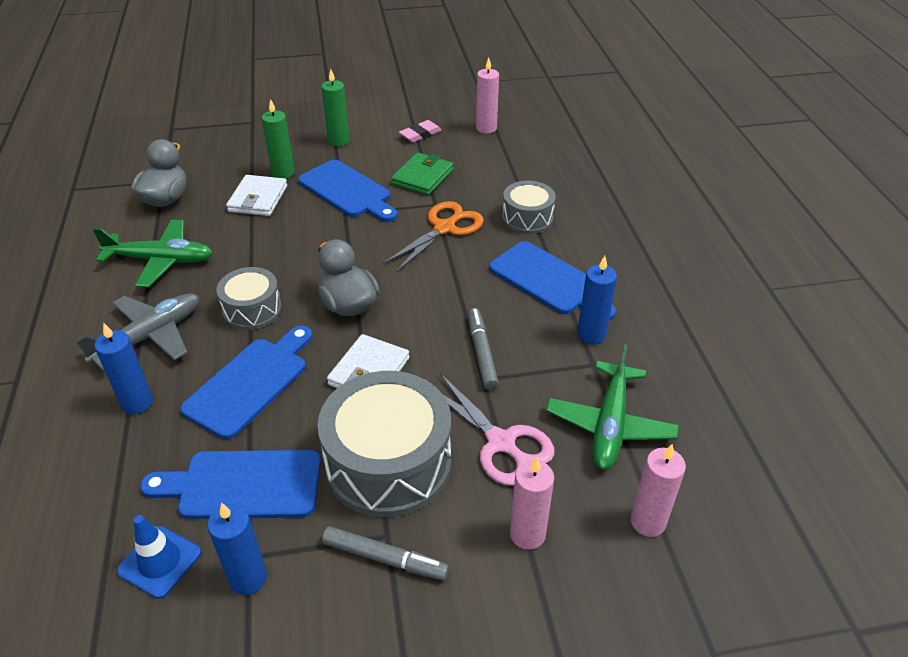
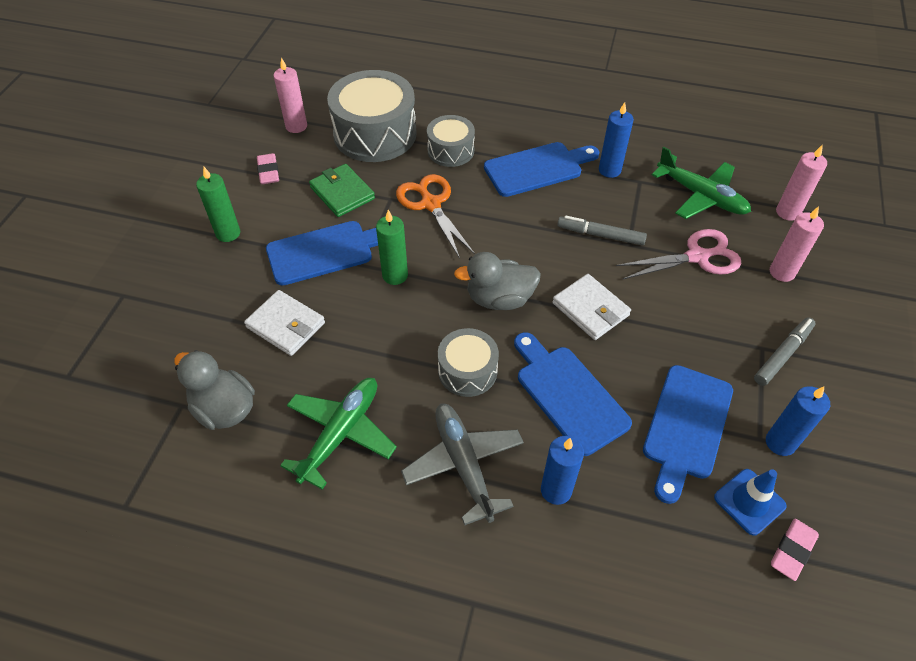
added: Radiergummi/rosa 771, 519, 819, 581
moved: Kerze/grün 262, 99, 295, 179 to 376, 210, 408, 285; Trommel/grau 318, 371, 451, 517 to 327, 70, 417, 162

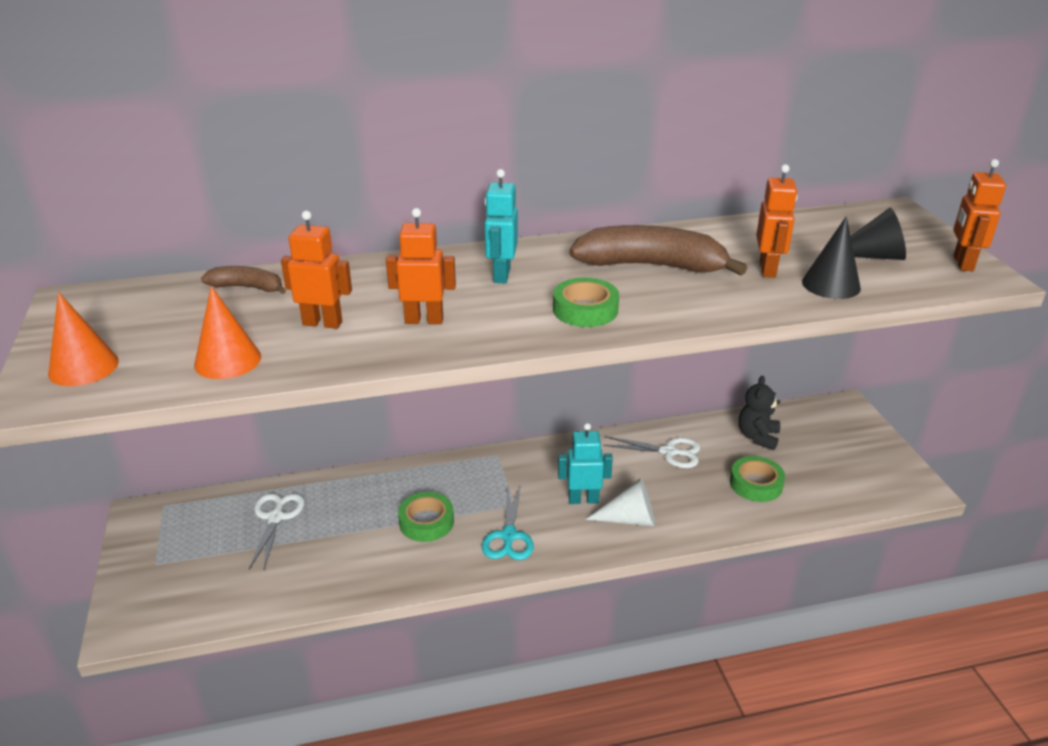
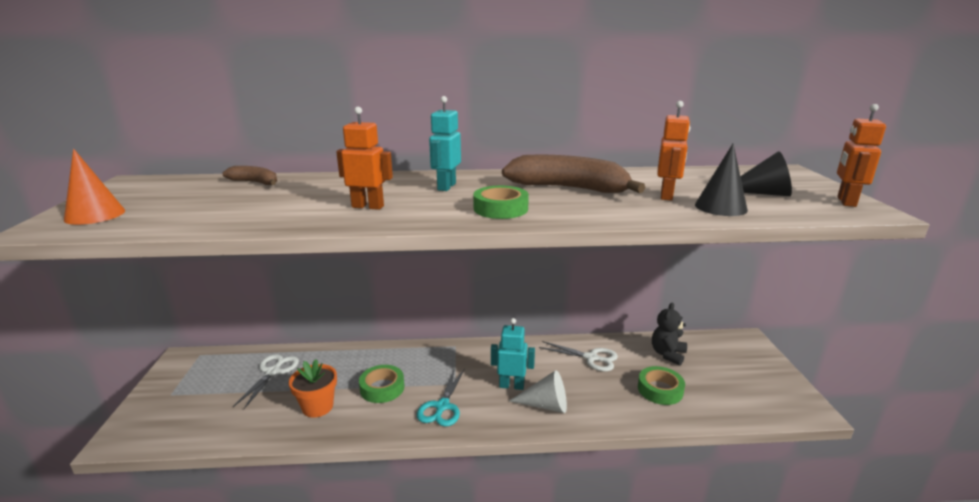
removed: Kegel/orange 194, 286, 261, 379; Roboter/orange 281, 211, 352, 329
added: Blumentopf/orange 289, 359, 337, 418

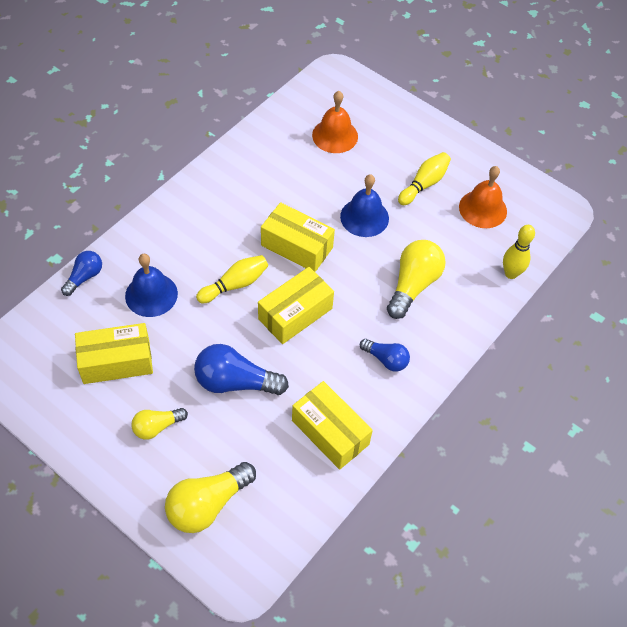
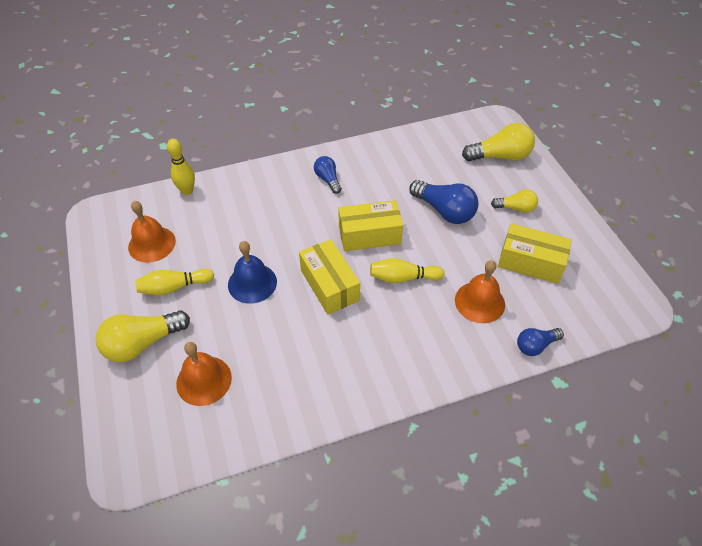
removed: Schachtel/gelb 292, 381, 373, 470
moved: Glühbirne/gelb 387, 240, 446, 319 to 95, 310, 190, 362
recoloured: Glocke/blau 125, 254, 178, 317 to Glocke/orange 455, 260, 505, 323

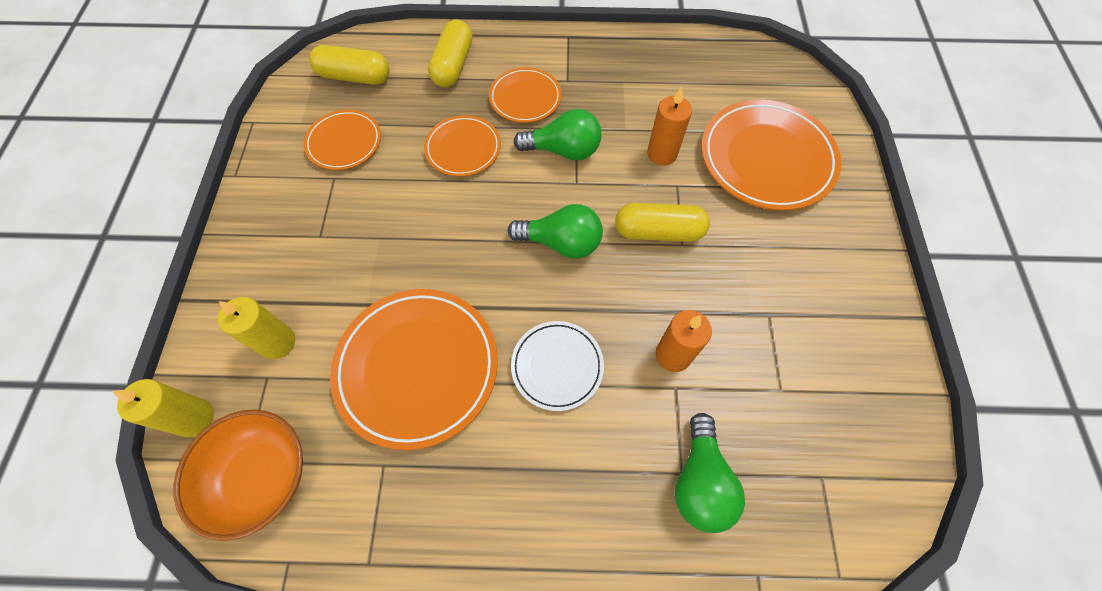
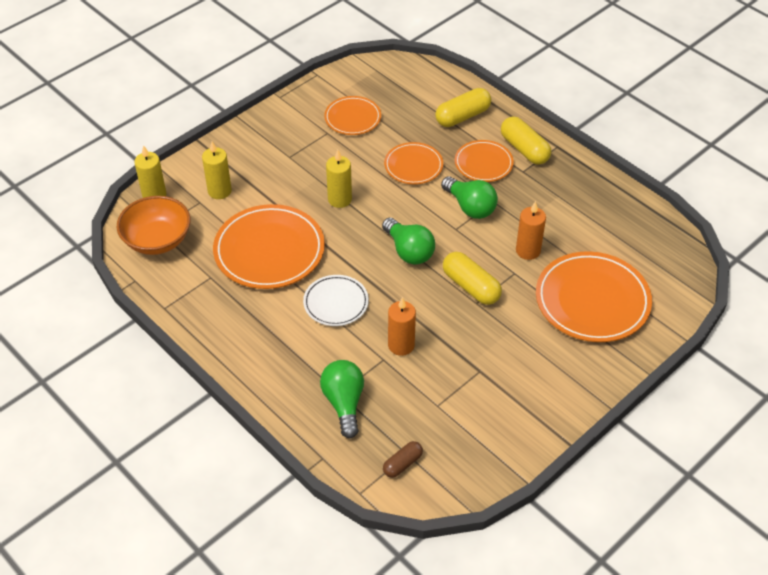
added: Kerze/gelb 326, 150, 352, 208; Kapsel/braun 383, 441, 423, 478
moved: Kapsel/gelb 309, 45, 389, 85 to 501, 117, 551, 165
turned: Glühbirne/grün 675, 413, 745, 533 = 320, 360, 364, 438 120 degrees clockwise

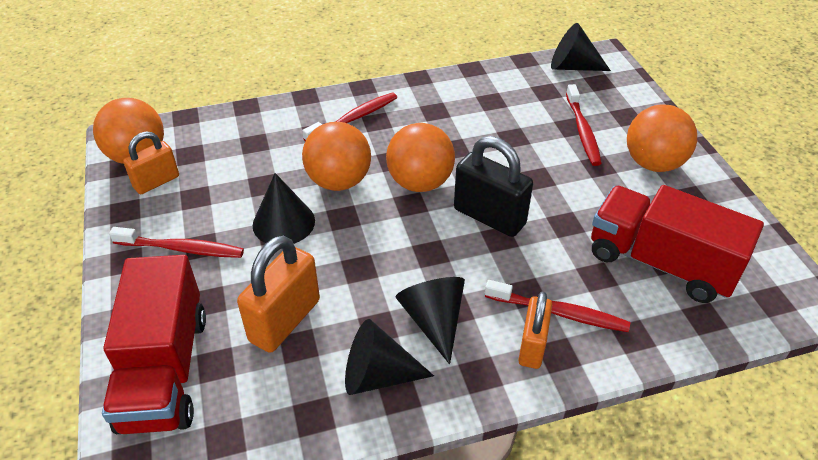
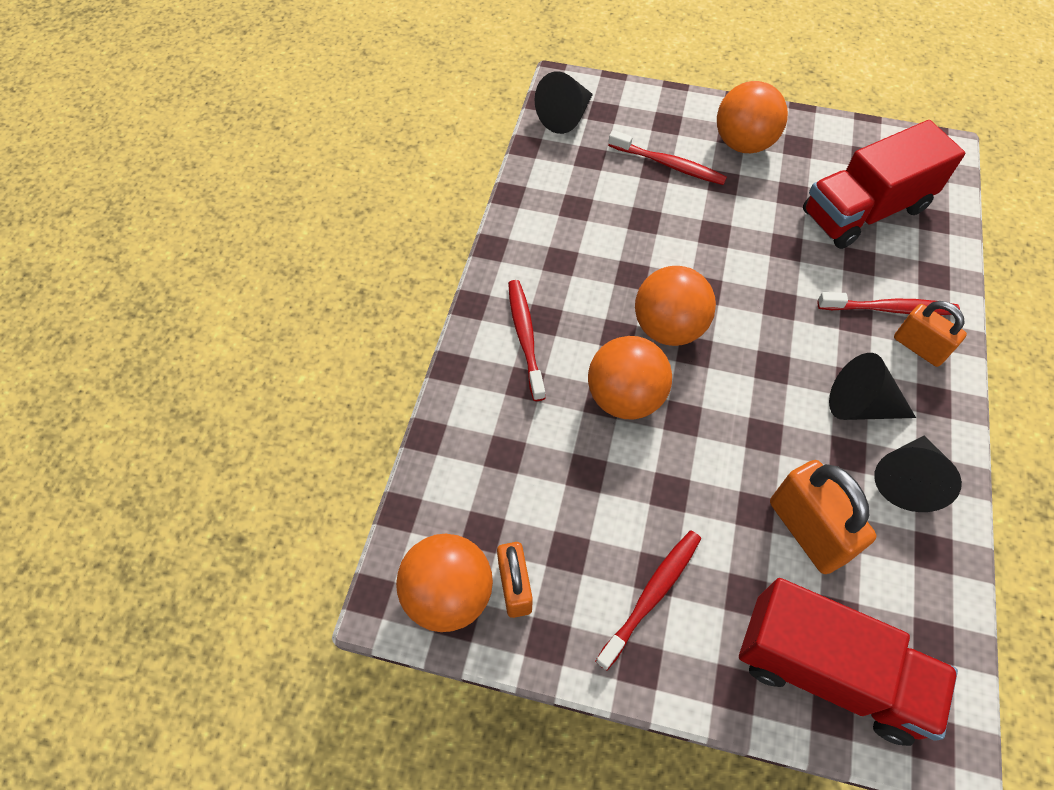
removed: Kegel/schwarz 253, 173, 315, 244; Vorhängeschloss/schwarz 454, 136, 533, 237
turned: Zahnbürste/rot 485, 280, 630, 332 = 818, 292, 960, 315 45 degrees clockwise

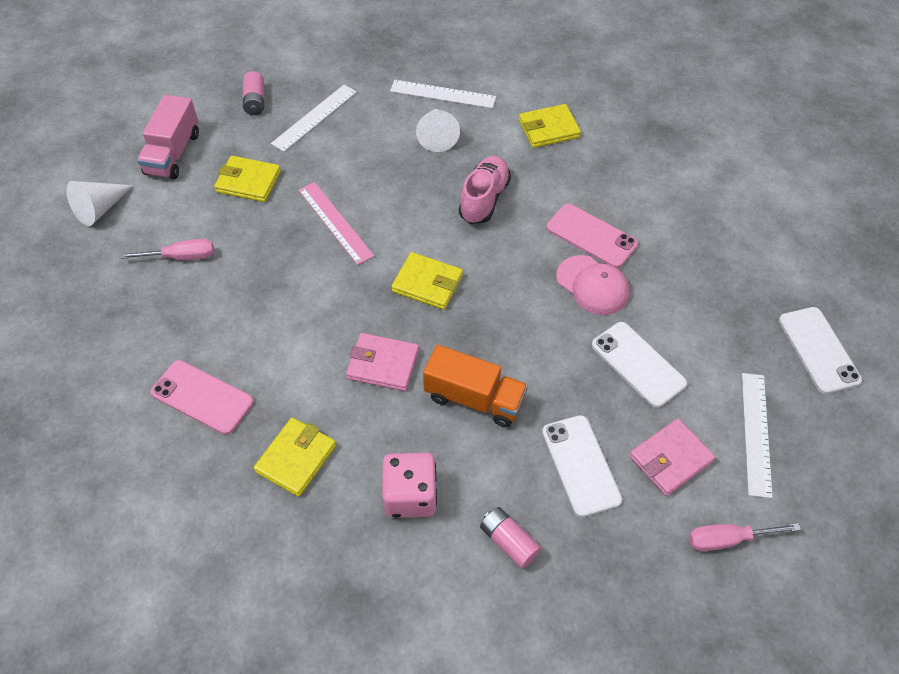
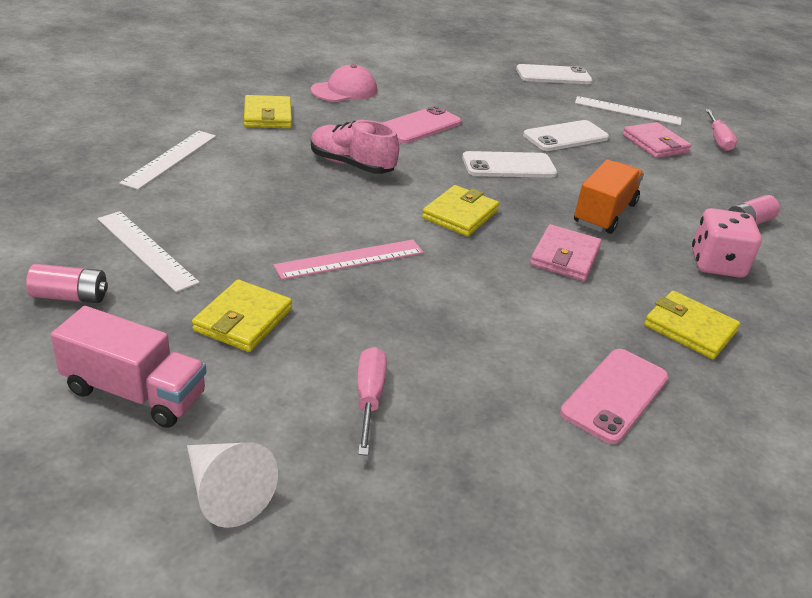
removed: Kegel/weiß 416, 109, 460, 152
moved: Handy/weiß 542, 415, 622, 517 to 462, 151, 557, 178; Kappe/rosa 556, 255, 629, 315 to 311, 64, 377, 102

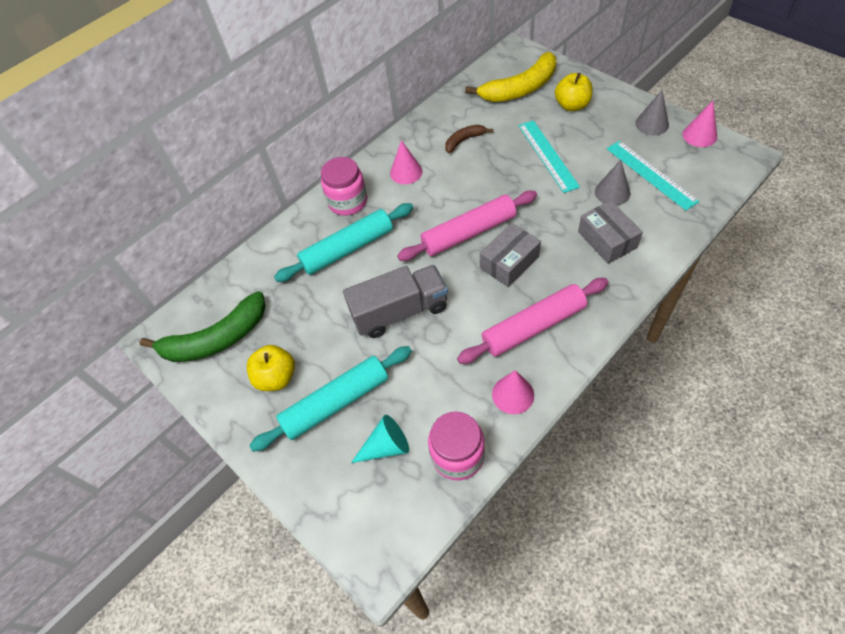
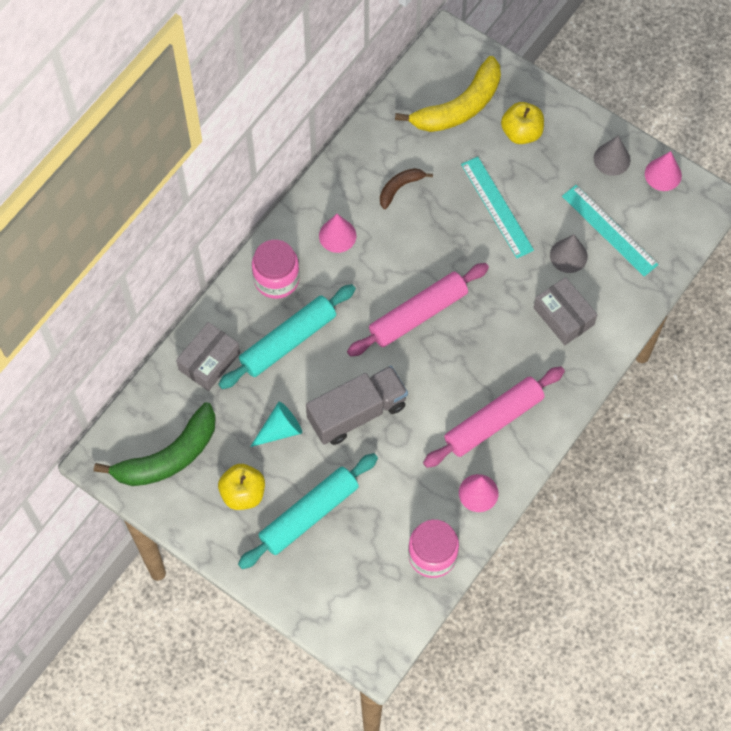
moved: Kegel/türkis 351, 415, 409, 463 to 250, 401, 302, 447; Schachtel/grau 480, 223, 541, 287 to 176, 322, 240, 391

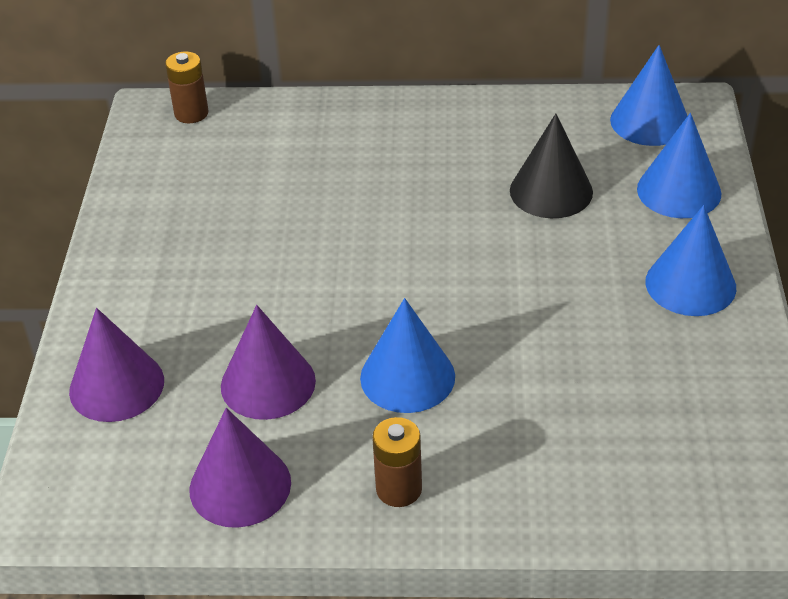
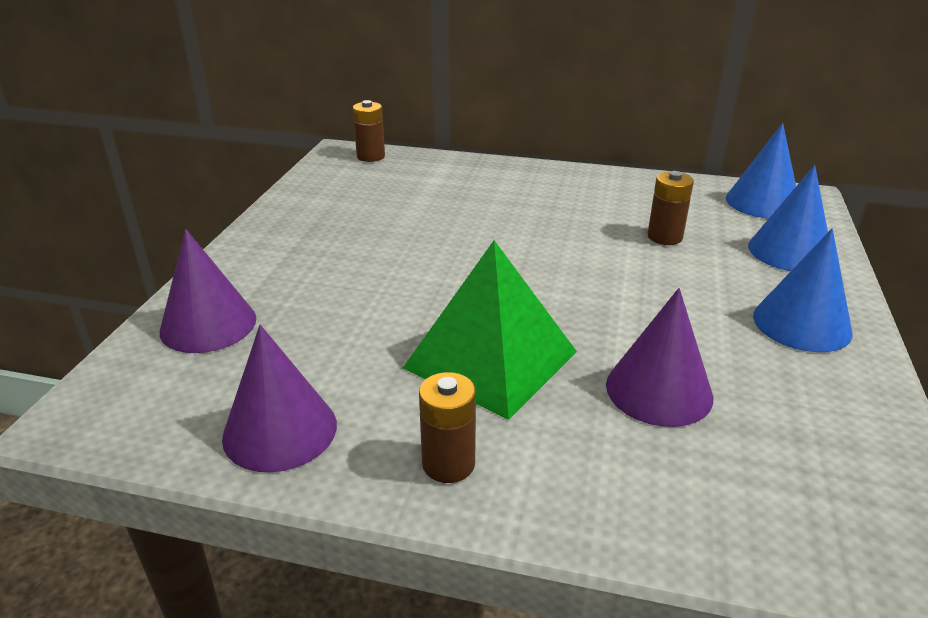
moved: Kegel/lila 221, 305, 316, 420 to 606, 288, 713, 427
replaced: Kegel/blau 360, 298, 455, 413 to Pyramide/grün 403, 240, 577, 420; Kegel/schwarz 510, 114, 593, 218 to Batterie/braun 648, 171, 694, 245

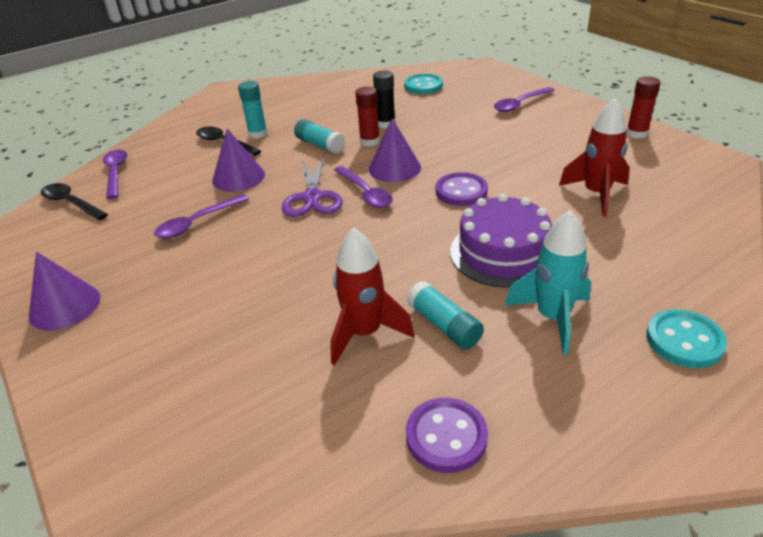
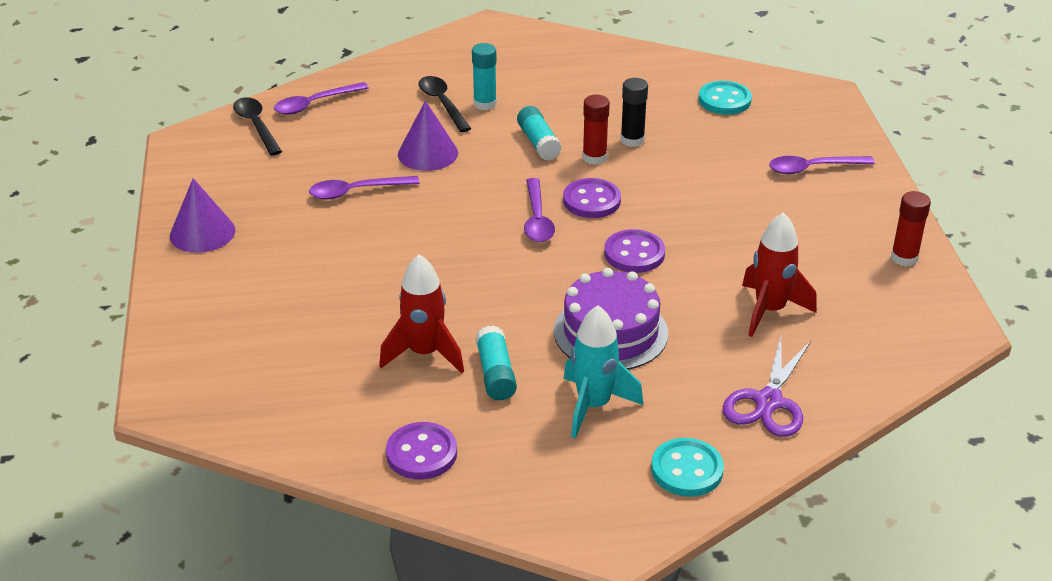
moved: Schere/lila 282, 157, 343, 217 to 723, 337, 811, 437
replaced: Kegel/lila 369, 118, 421, 182 to Knopf/lila 563, 178, 621, 218
turned: Löffel/lila 103, 149, 127, 199 = 274, 82, 369, 115 135 degrees counterclockwise

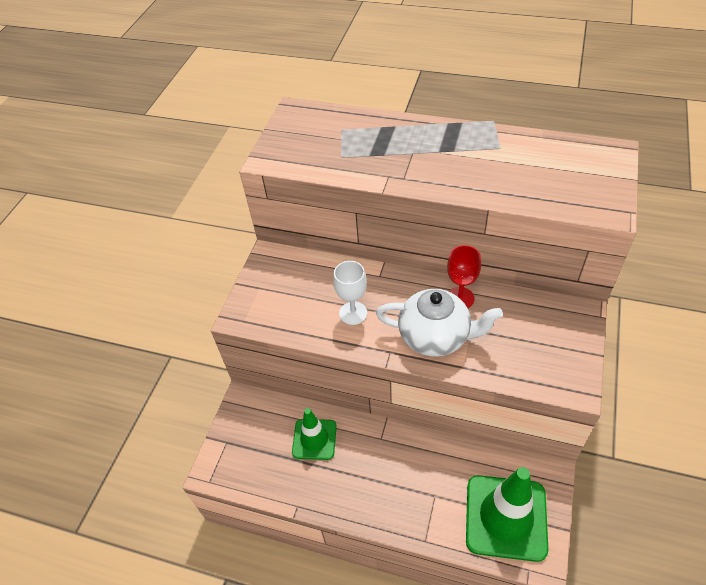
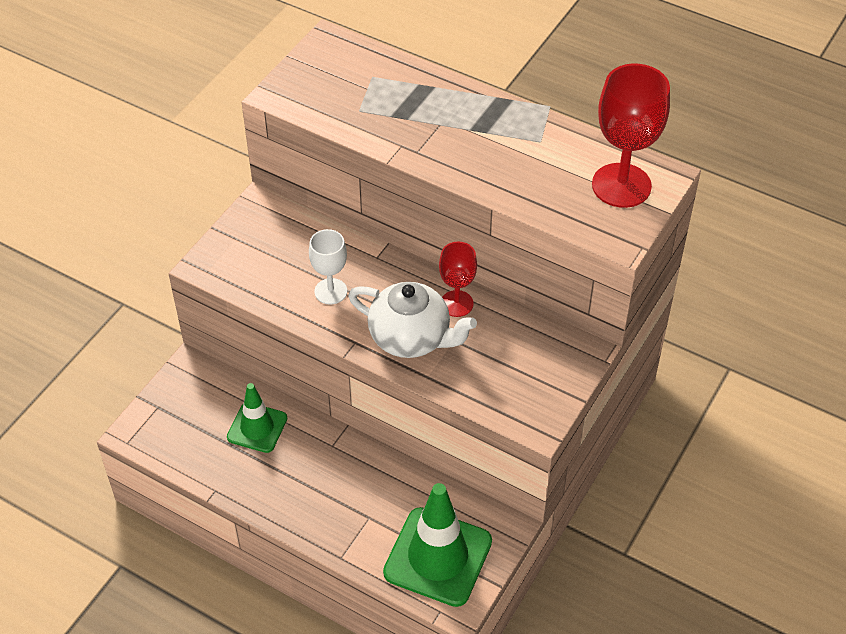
added: Kelch/rot 592, 64, 670, 208

